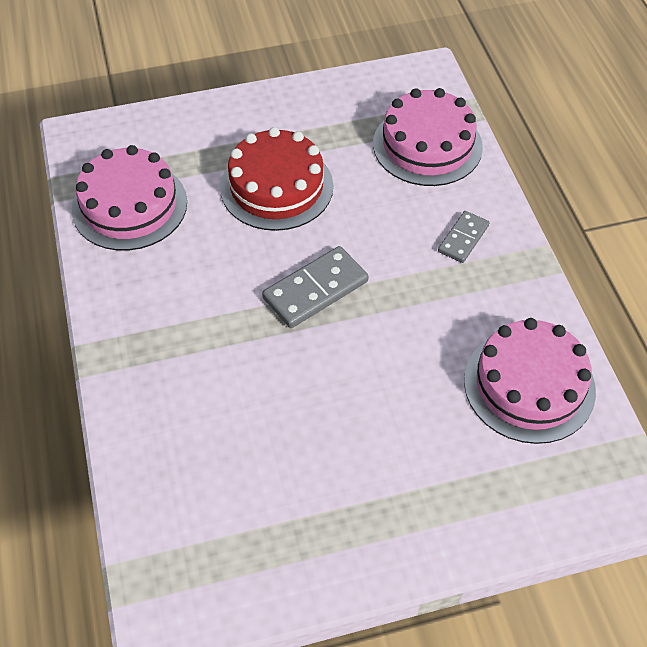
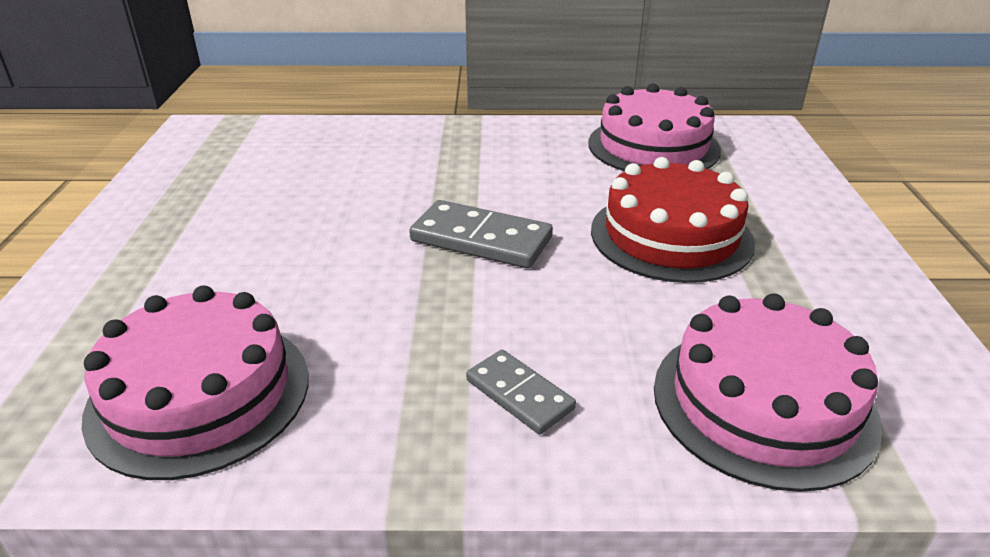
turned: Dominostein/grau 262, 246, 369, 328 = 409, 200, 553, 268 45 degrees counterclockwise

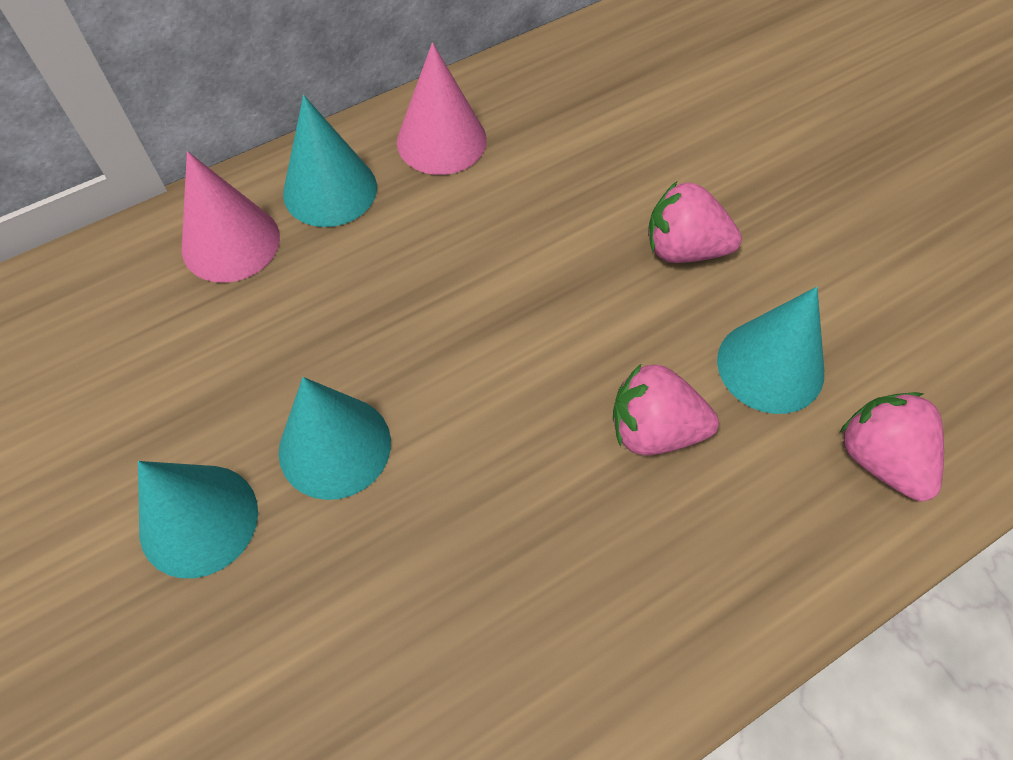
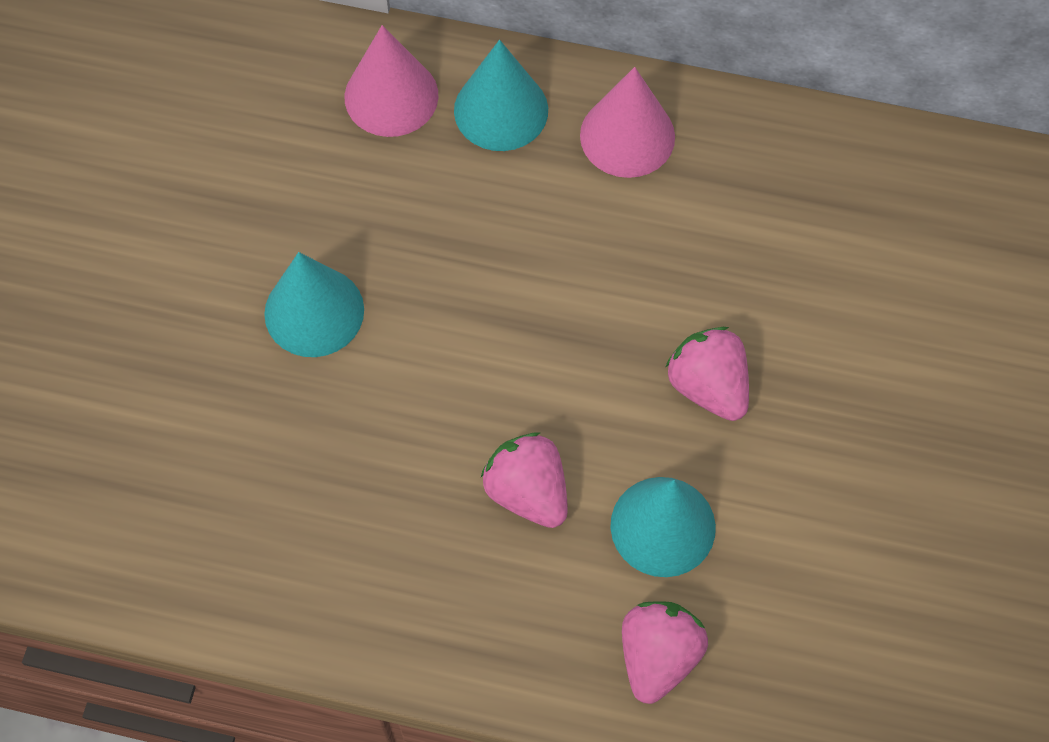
removed: Kegel/türkis 138, 461, 258, 578

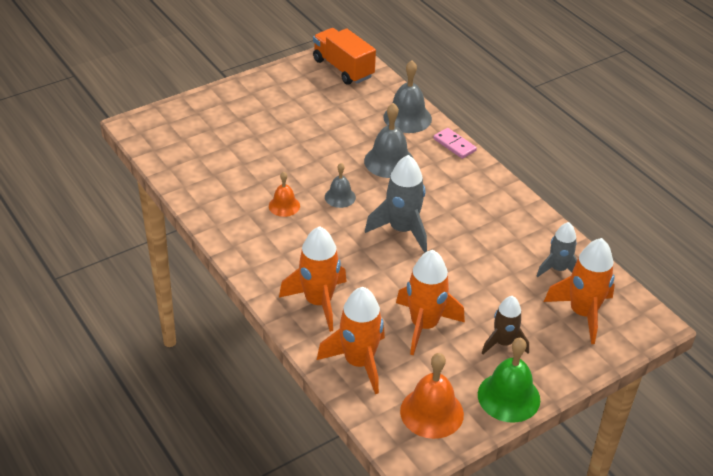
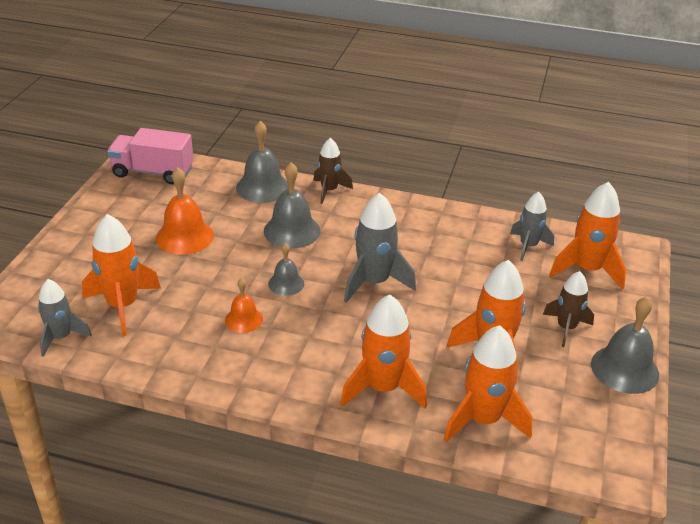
added: Rakete/grau 38, 279, 92, 357; Rakete/orange 82, 214, 161, 336
moved: Glocke/orange 400, 353, 464, 439 to 156, 167, 214, 255
replaced: Dominostein/rosa 433, 128, 477, 159 to Rakete/braun 313, 138, 353, 204
recoloured: Lastwagen/orange 313, 28, 376, 85 to Lastwagen/rosa 107, 128, 193, 184; Glocke/grün 478, 338, 540, 423 to Glocke/grau 591, 296, 659, 394

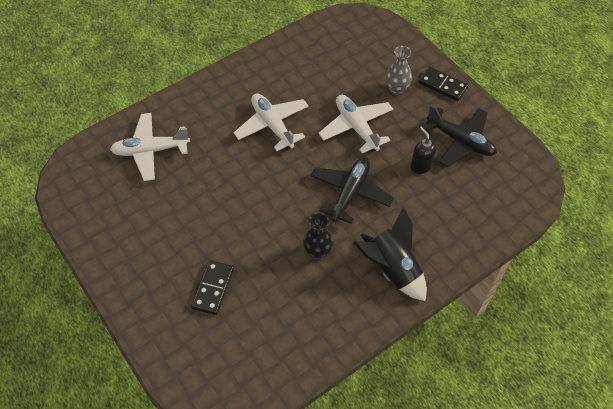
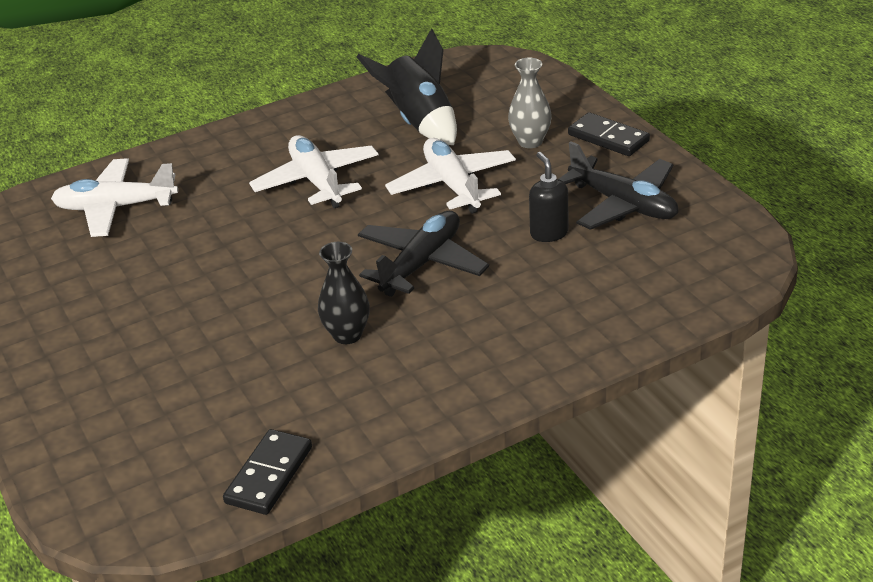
moved: Dominostein/schwarz 191, 260, 234, 315 to 223, 429, 312, 515; Rakete/schwarz 353, 206, 427, 301 to 356, 28, 457, 145

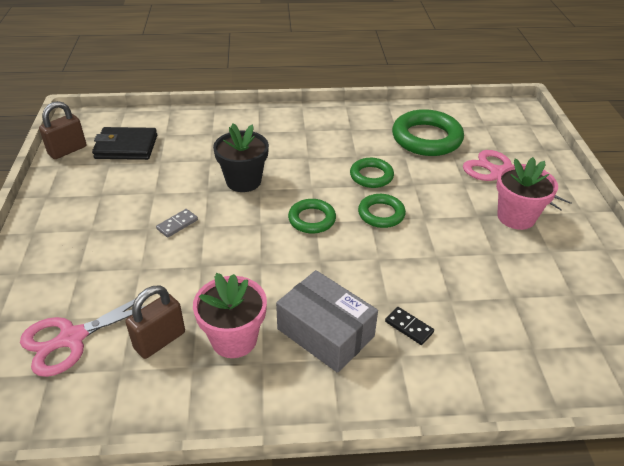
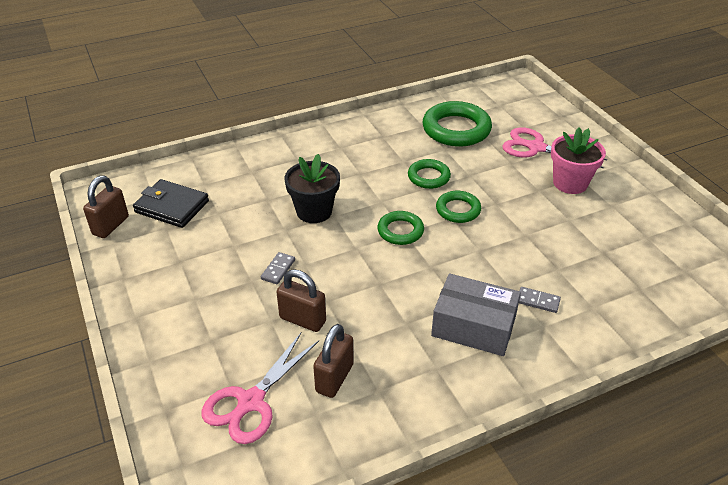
removed: Blumentopf/rosa 193, 273, 267, 358
added: Vorhängeschloss/braun 277, 269, 326, 332
recoloured: Dominostein/schwarz 385, 307, 434, 345 to Dominostein/grau 519, 287, 561, 313
turned: Geldbörse/schwarz 92, 127, 157, 160 = 133, 179, 209, 228 45 degrees clockwise

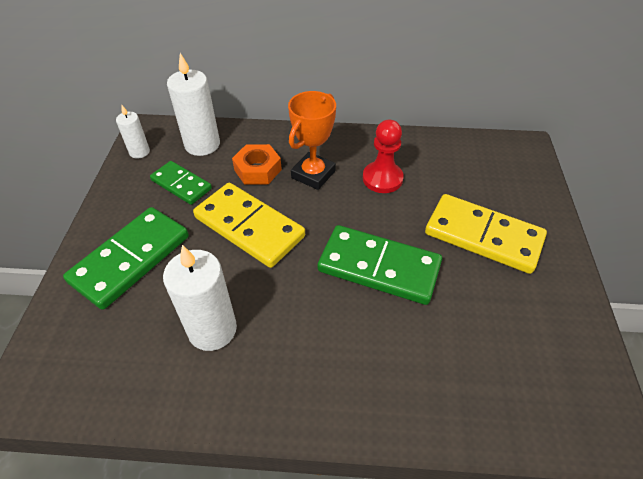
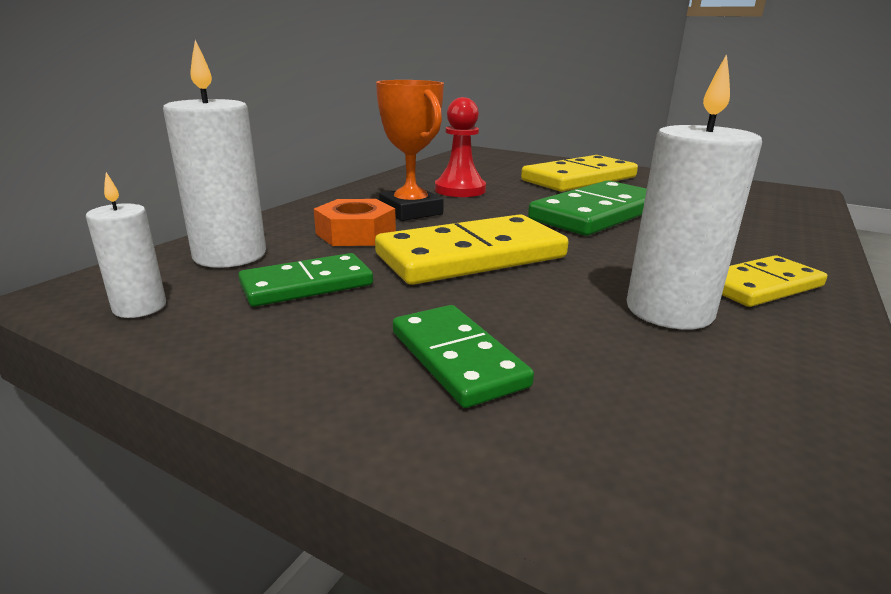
added: Dominostein/gelb 722, 255, 827, 307
resized: Dominostein/grün 63, 207, 189, 310 = 393, 305, 534, 408 x0.60

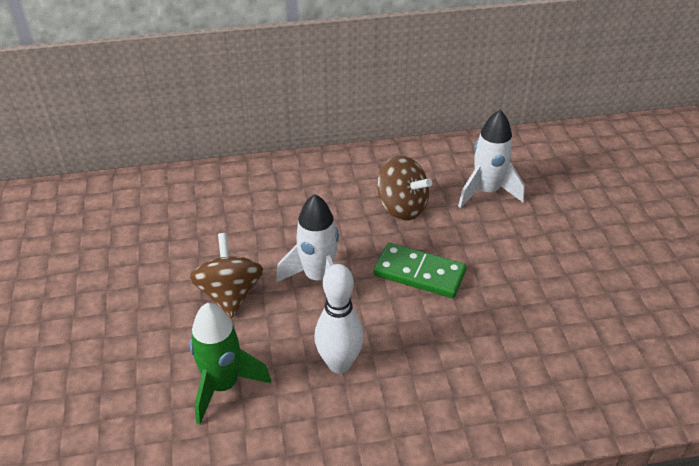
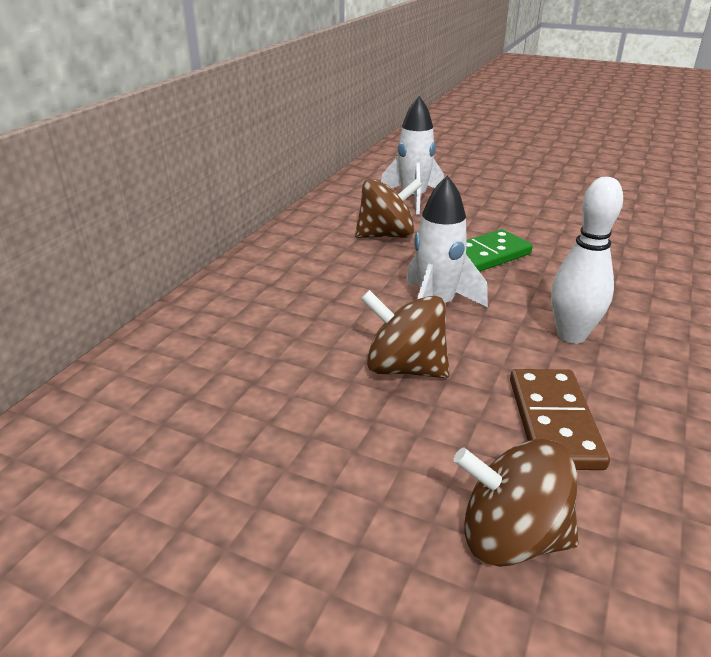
added: Kreisel/braun 454, 439, 579, 567
replaced: Rakete/grün 190, 303, 271, 424 to Dominostein/braun 510, 369, 610, 470

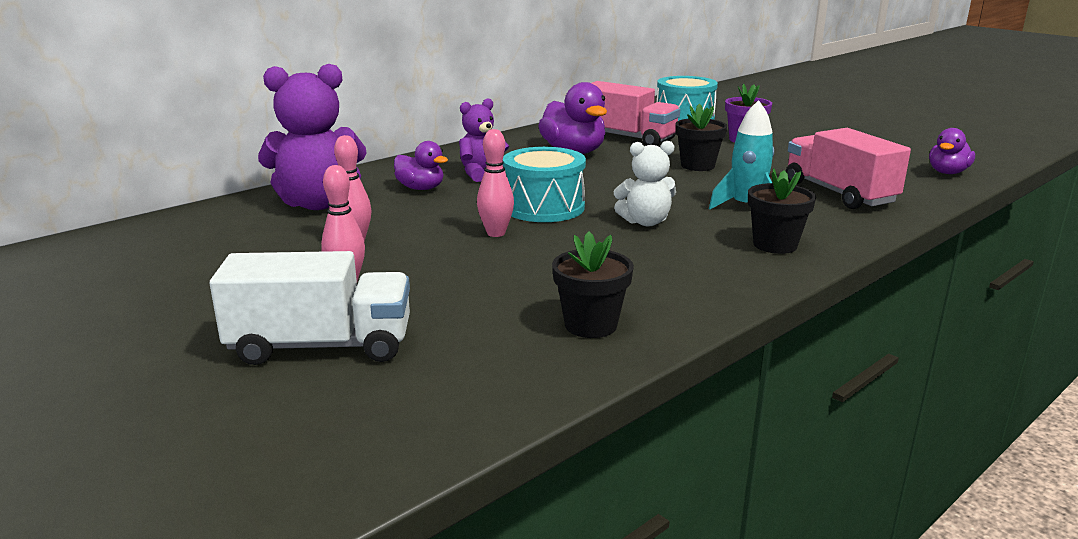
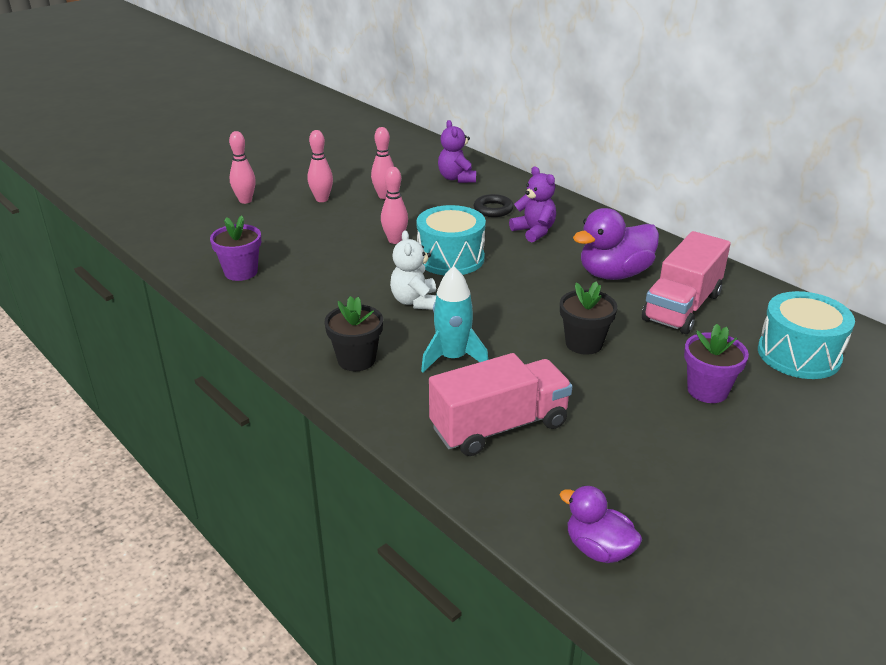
replaced: Lastwagen/weiß 209, 251, 410, 365 to Bowlingkegel/rosa 229, 131, 256, 204; Ente/lila 394, 141, 448, 190 to Ring/schwarz 474, 194, 514, 217
recoloured: Blumentopf/schwarz 552, 231, 634, 338 to Blumentopf/lila 210, 215, 261, 281
resized: Teddybär/lila 258, 64, 367, 210 = 438, 120, 476, 183 x0.58

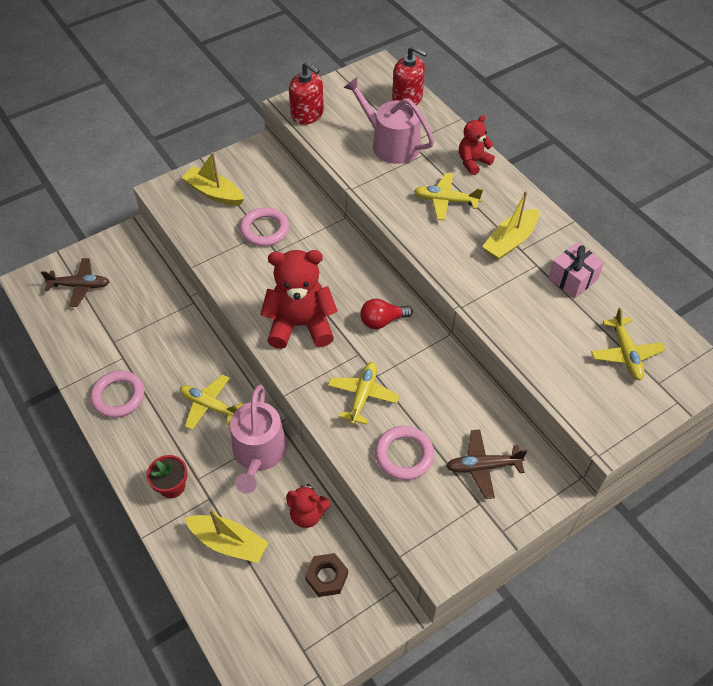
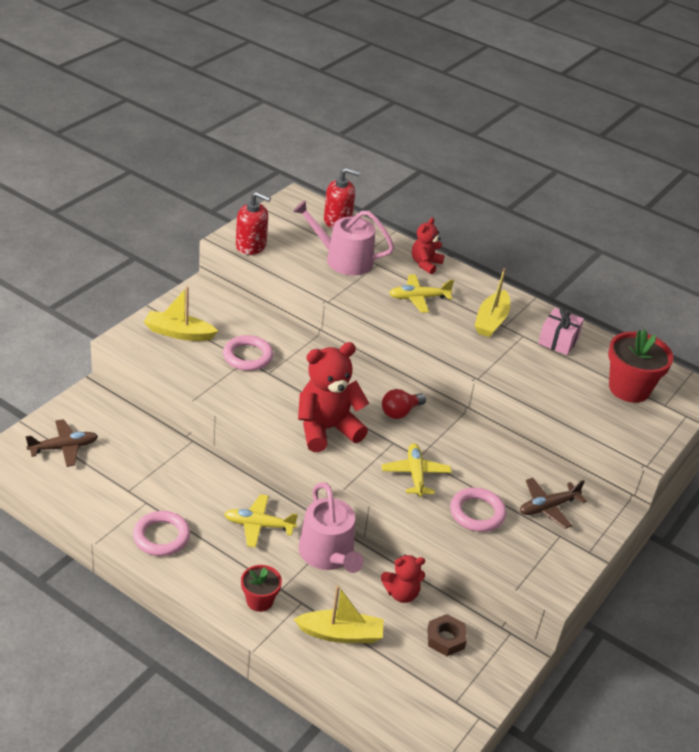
replaced: Flugzeug/gelb 591, 307, 666, 380 to Blumentopf/rot 608, 329, 673, 403

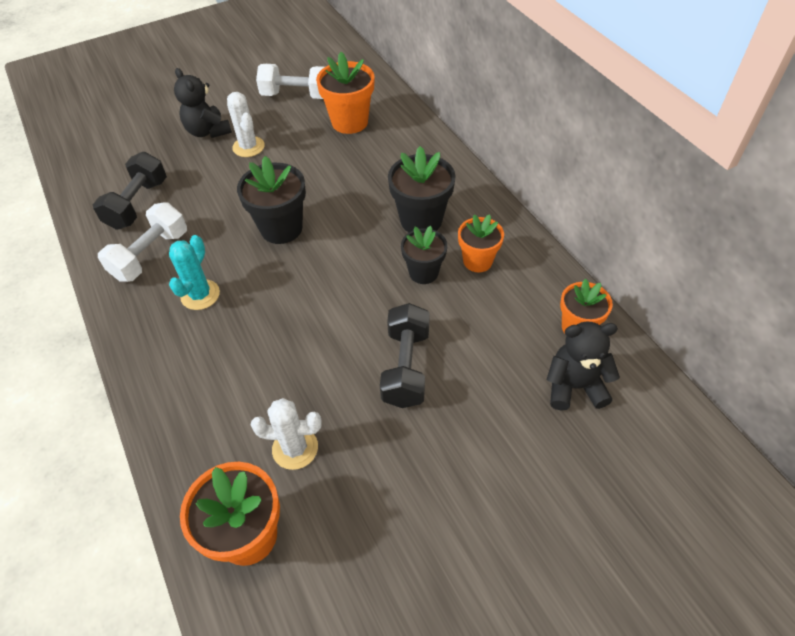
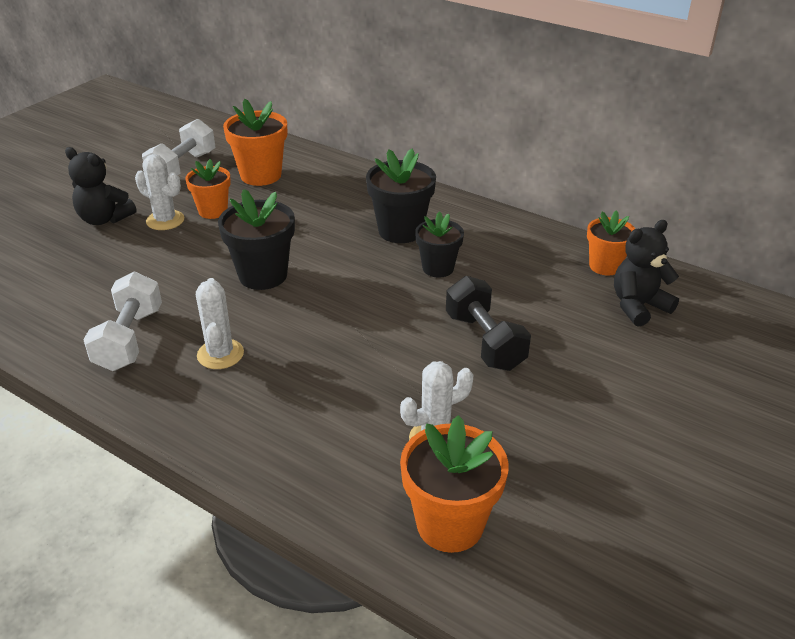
removed: Hantel/schwarz 93, 152, 167, 230
moved: Blumentopf/orange 458, 214, 504, 272 to 185, 159, 231, 219
recoloured: Kaktus/türkis 169, 235, 220, 310 to Kaktus/weiß 196, 278, 244, 369
turned: Hantel/weiß 256, 64, 325, 99 = 142, 119, 215, 175 45 degrees counterclockwise

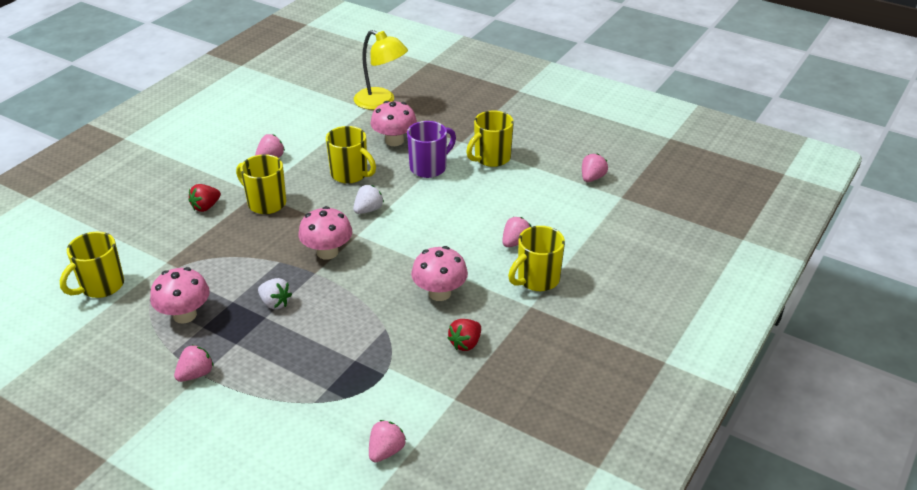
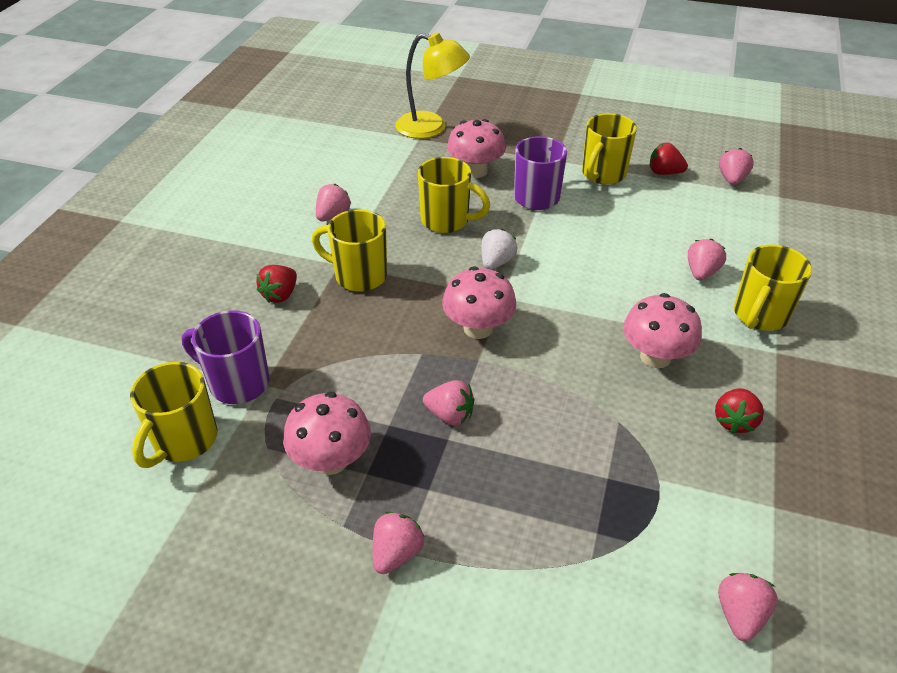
added: Tasse/lila 182, 310, 269, 404; Erdbeere/rot 650, 143, 688, 175
recoloured: Erdbeere/weiß 258, 278, 292, 309 to Erdbeere/rosa 423, 380, 474, 426

